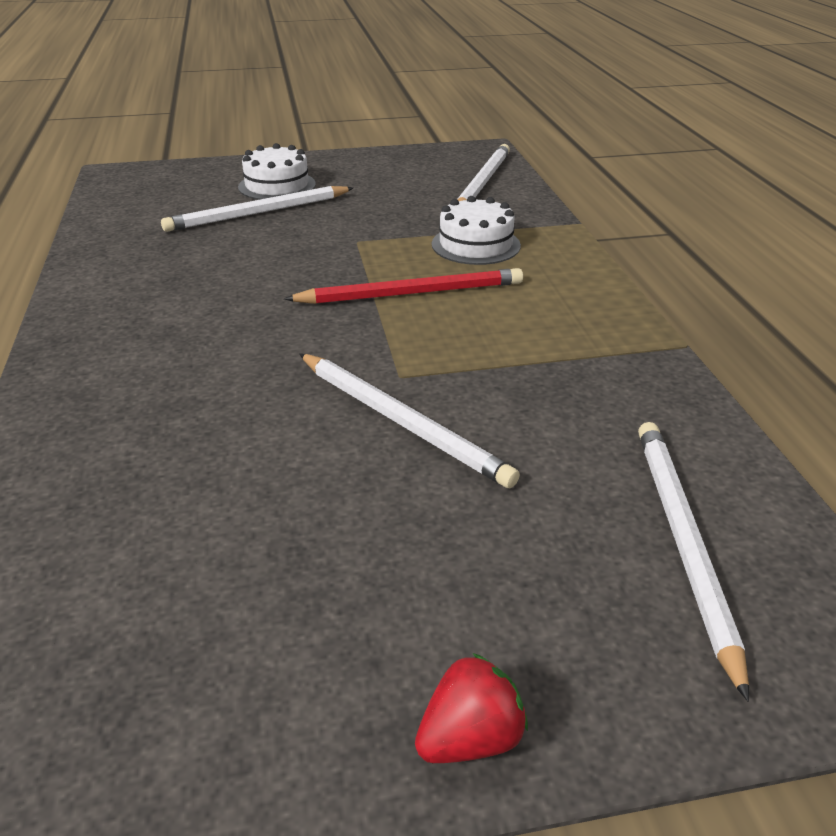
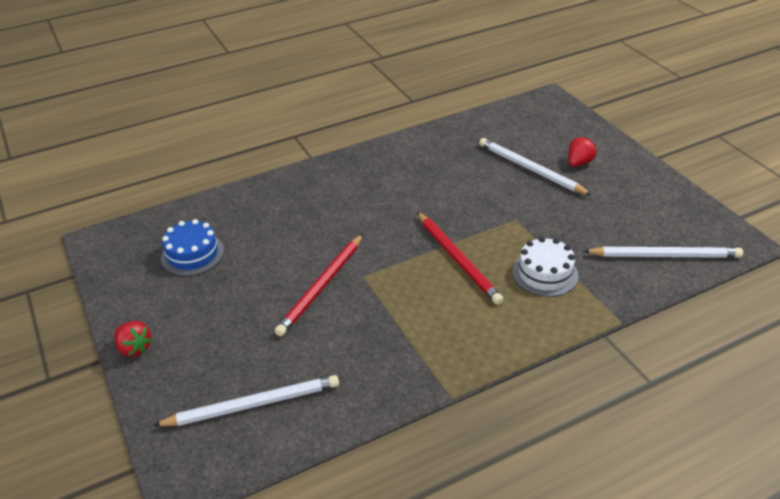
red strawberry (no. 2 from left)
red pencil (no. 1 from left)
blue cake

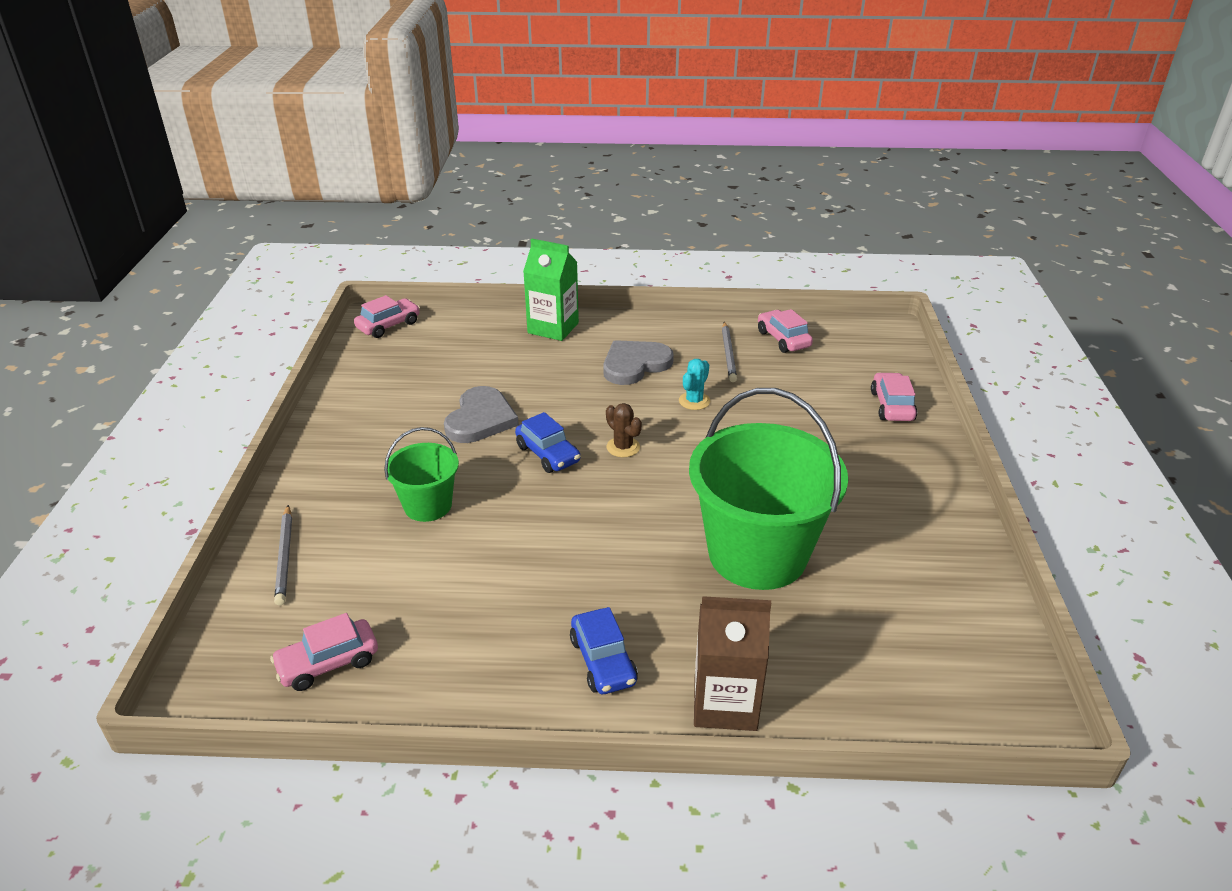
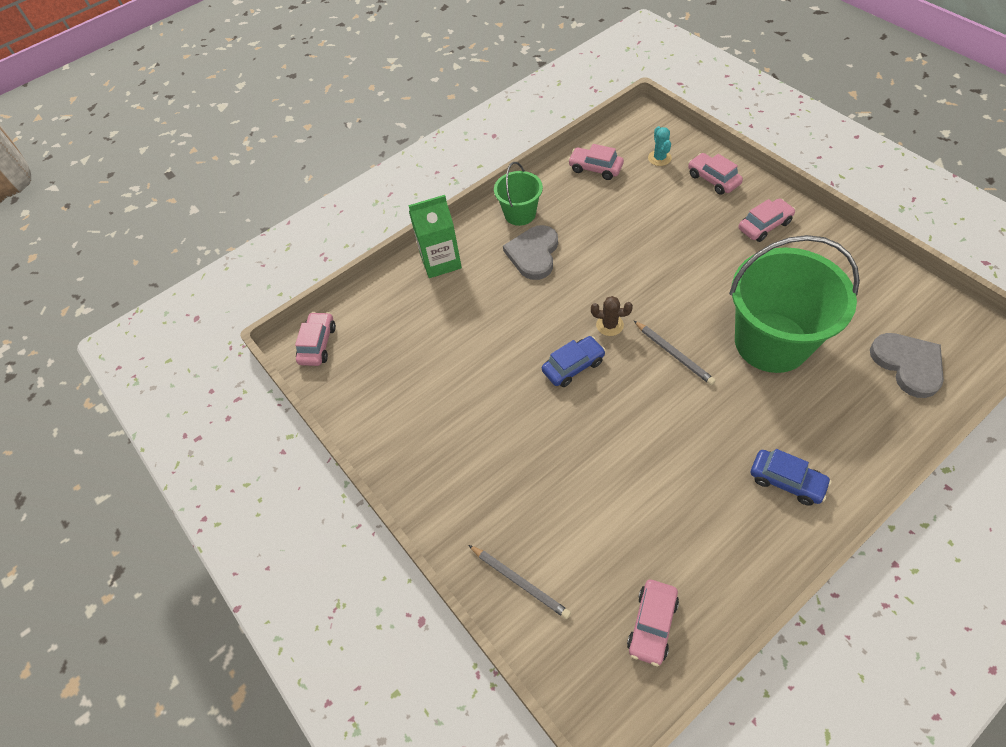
green bucket (no. 1 from left)
grey heart (no. 2 from left)
blue car (no. 1 from left)
turquoise cactus
brown carton
grey pencil (no. 2 from left)
pink car (no. 5 from left)

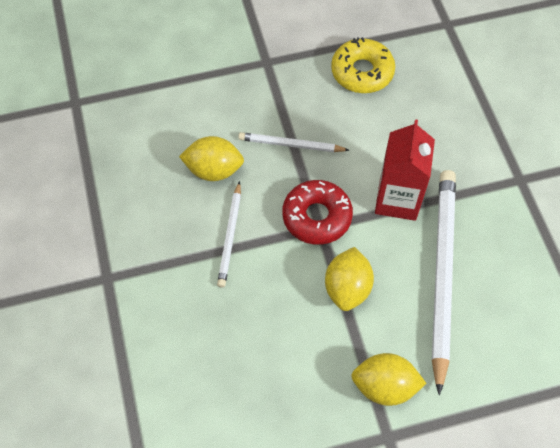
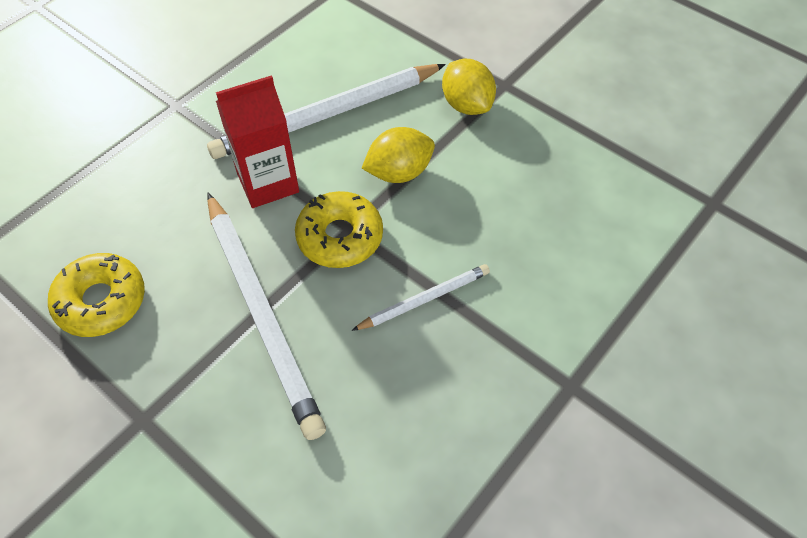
yellow lemon (no. 1 from left in the first image)
white pencil (no. 1 from left)
yellow donut (no. 2 from left)

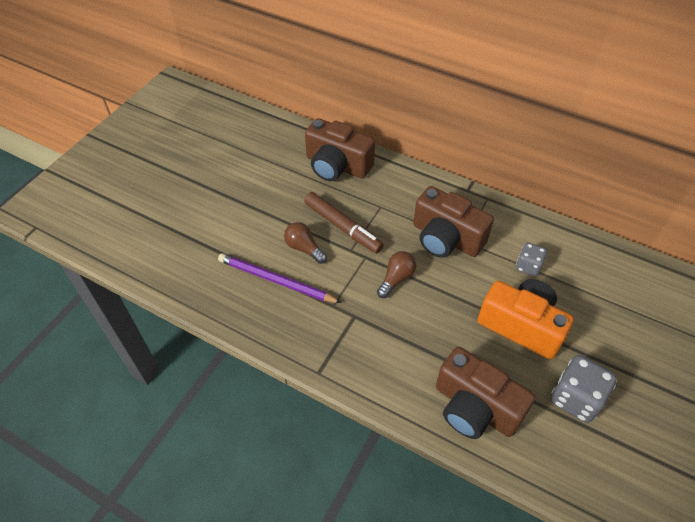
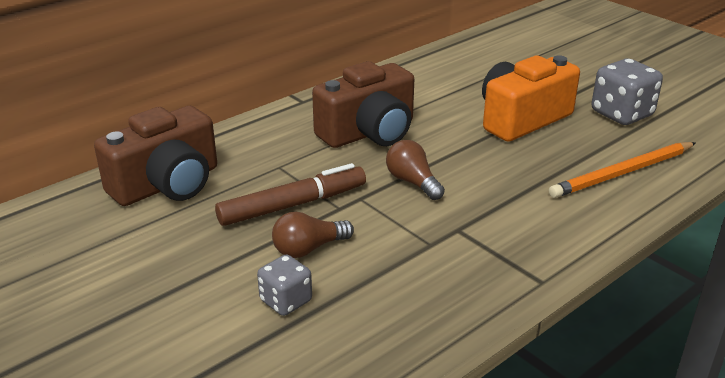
purple pencil
orange pencil
grey dice (no. 1 from left)

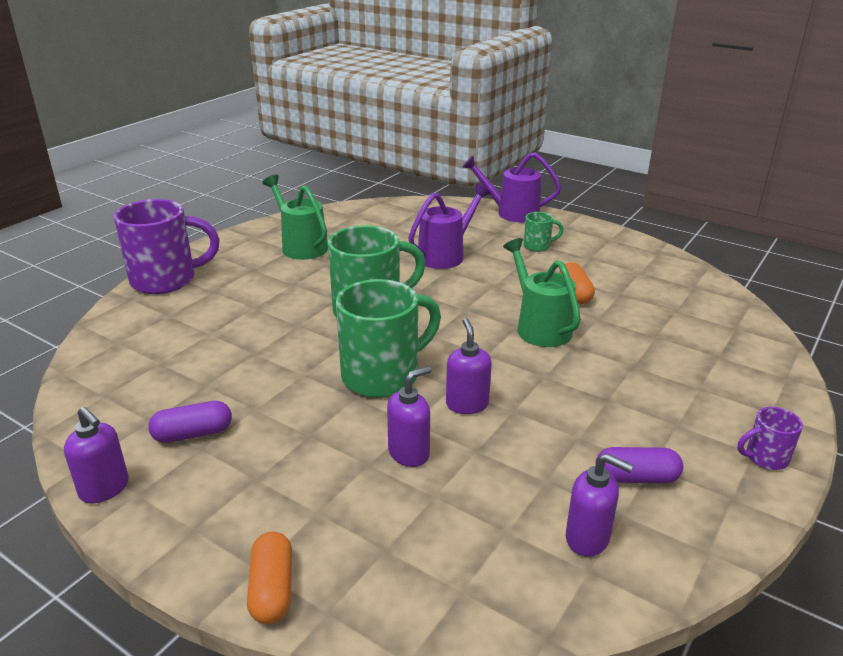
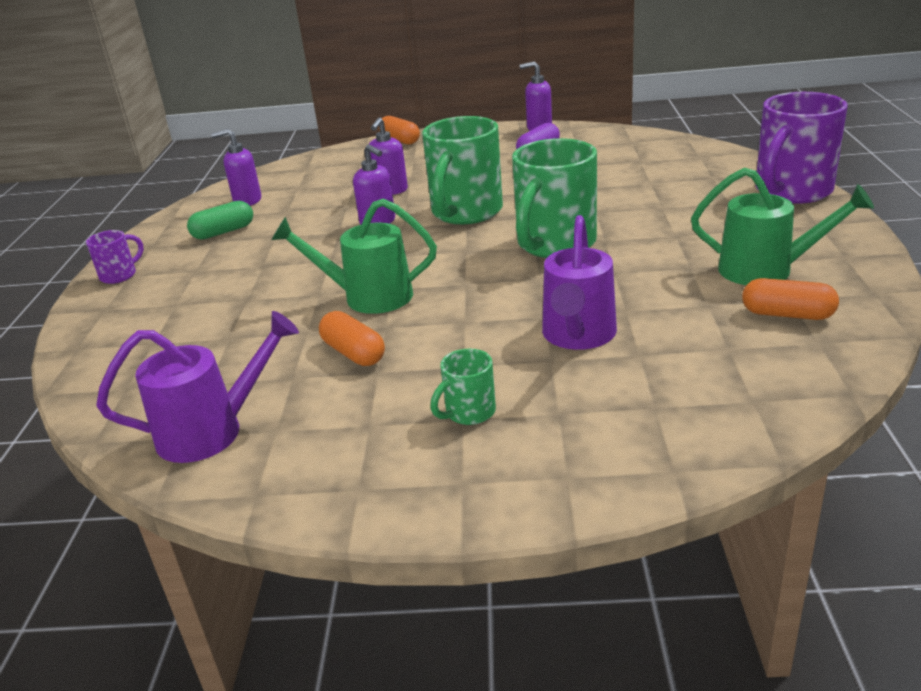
purple watering can (no. 1 from left)
green watering can (no. 1 from left)
green capsule
orange capsule (no. 3 from left)

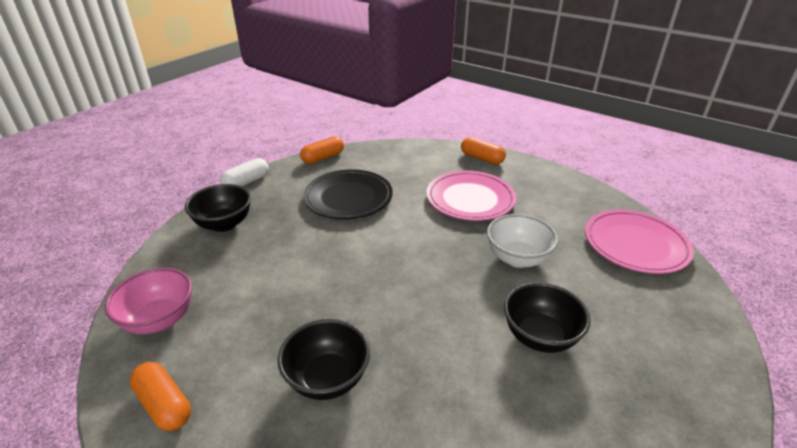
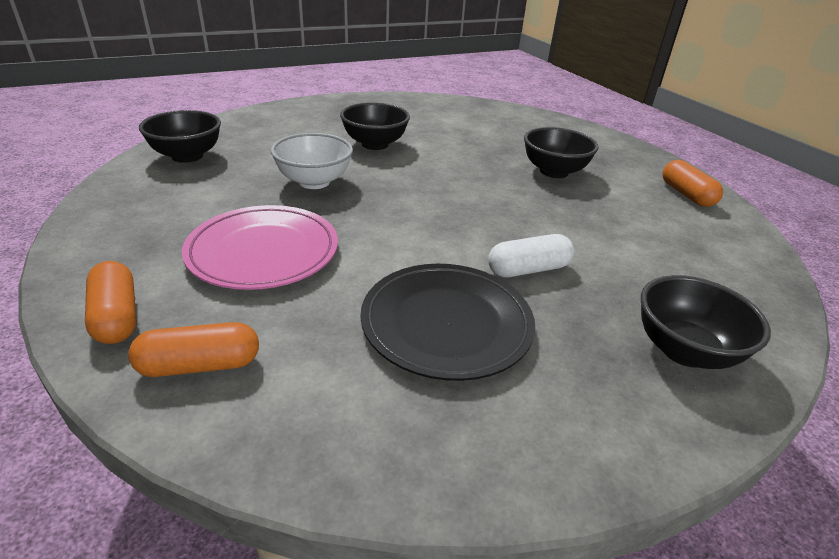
pink bowl
white capsule
orange capsule (no. 2 from left)
black bowl (no. 1 from left)

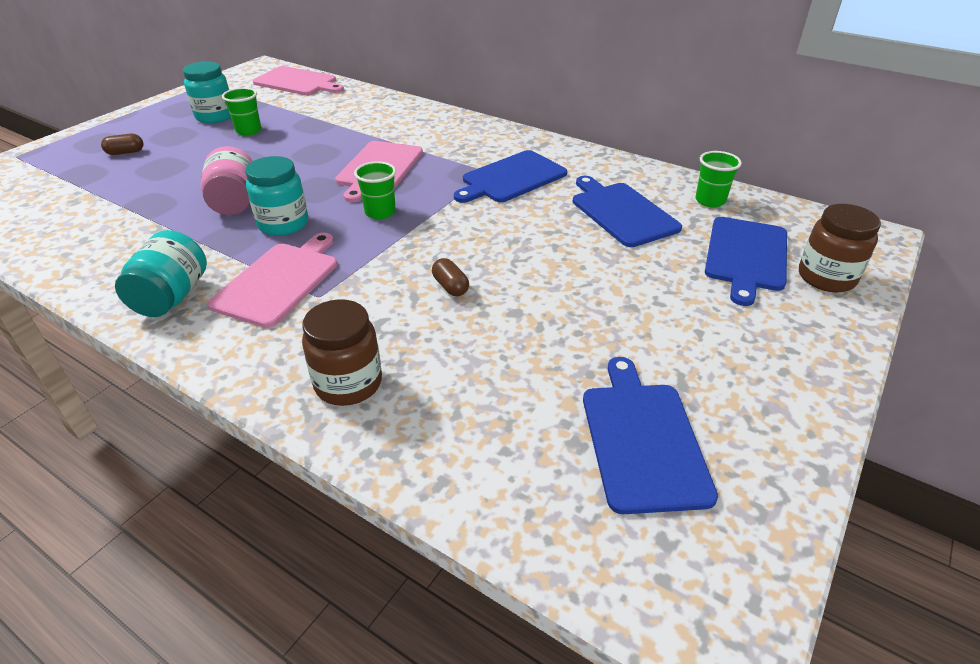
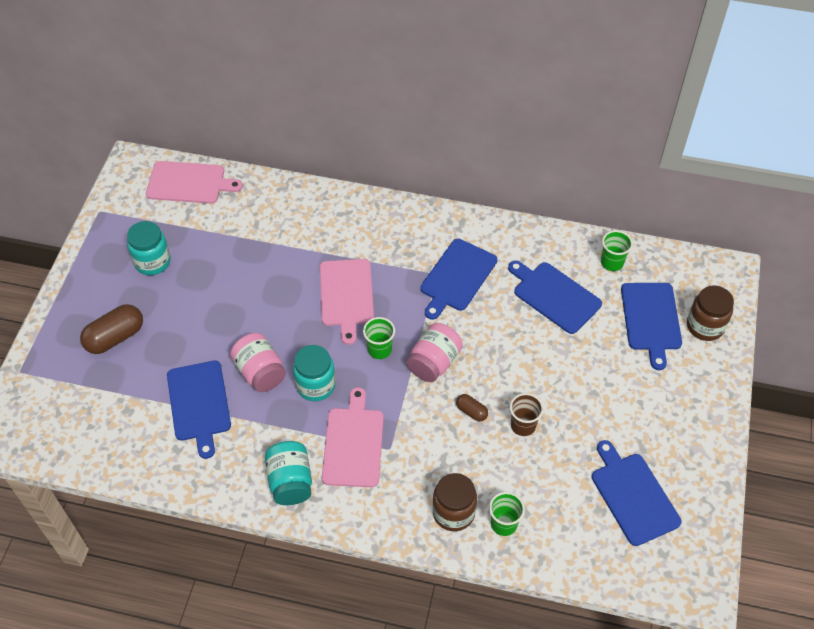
brown capsule (no. 1 from left)
green cup (no. 2 from left)
blue cutting board (no. 1 from left)
pink jar (no. 2 from left)
brown cup

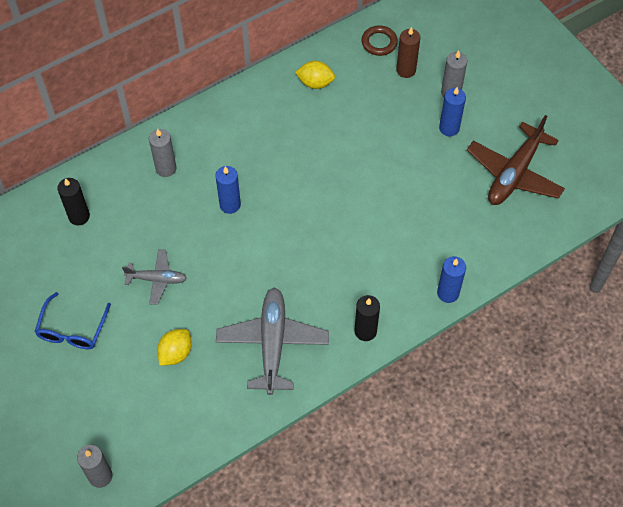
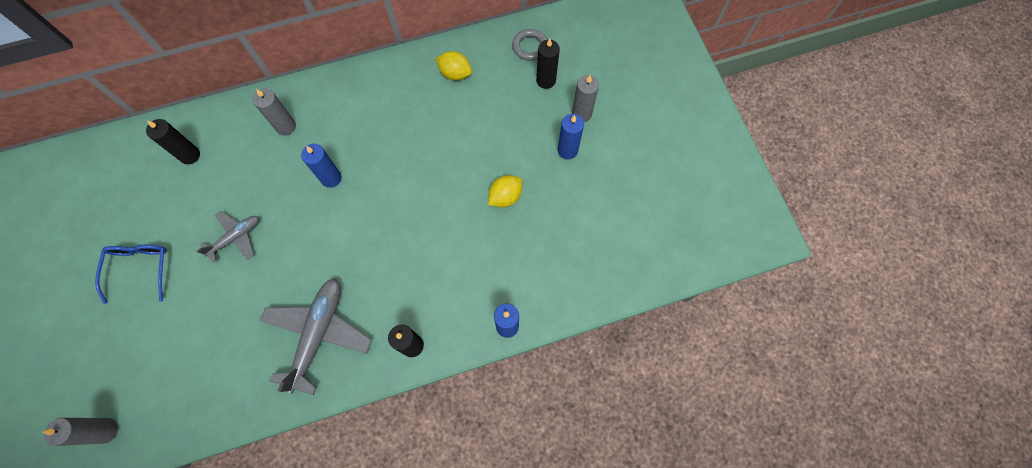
blue glasses
grey plane (no. 1 from left)
yellow lemon (no. 2 from left)
grey ring
black candle (no. 3 from left)
brown plane

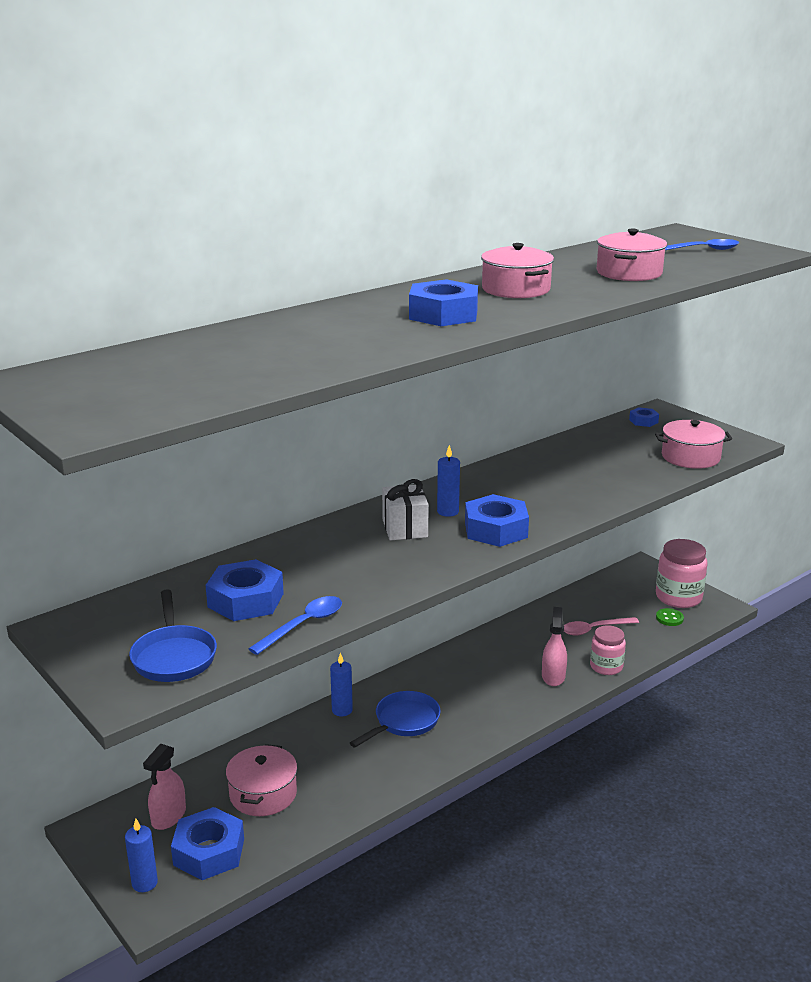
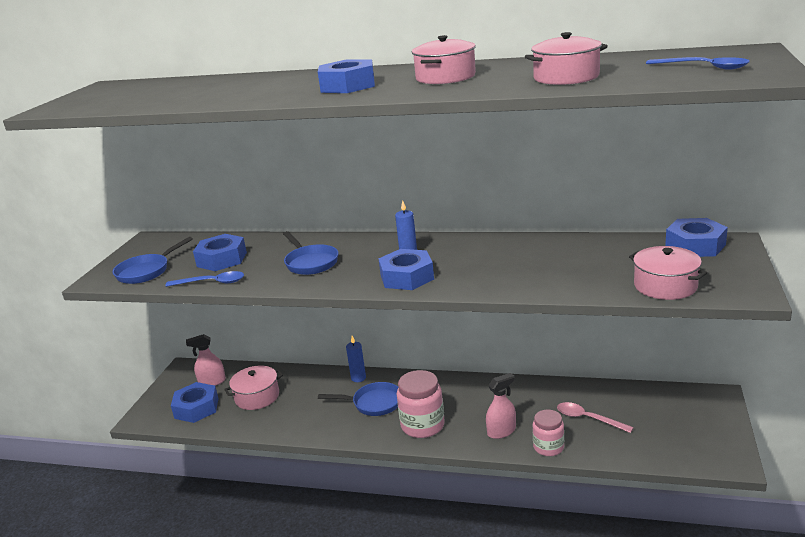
blue candle (no. 1 from left in the first image)
white gift
blue nut (no. 5 from left)
pink jar (no. 1 from left)
green button
blue pan (no. 2 from left)

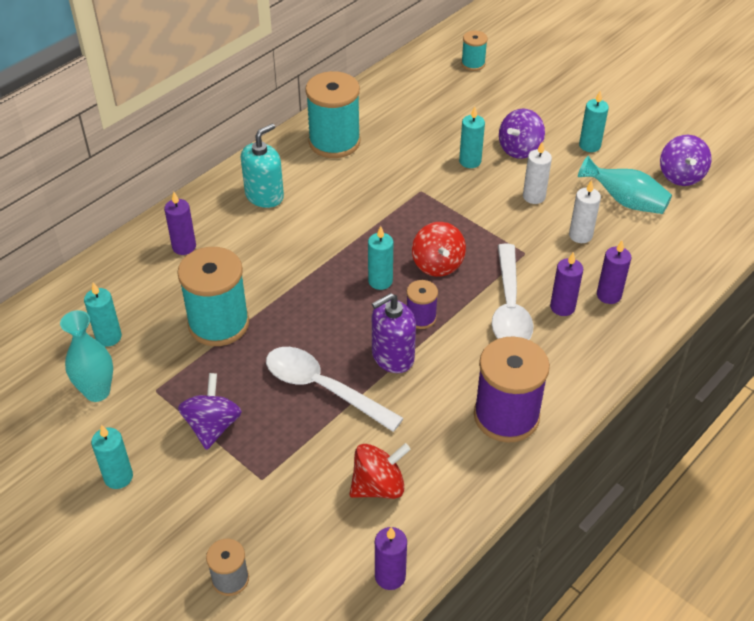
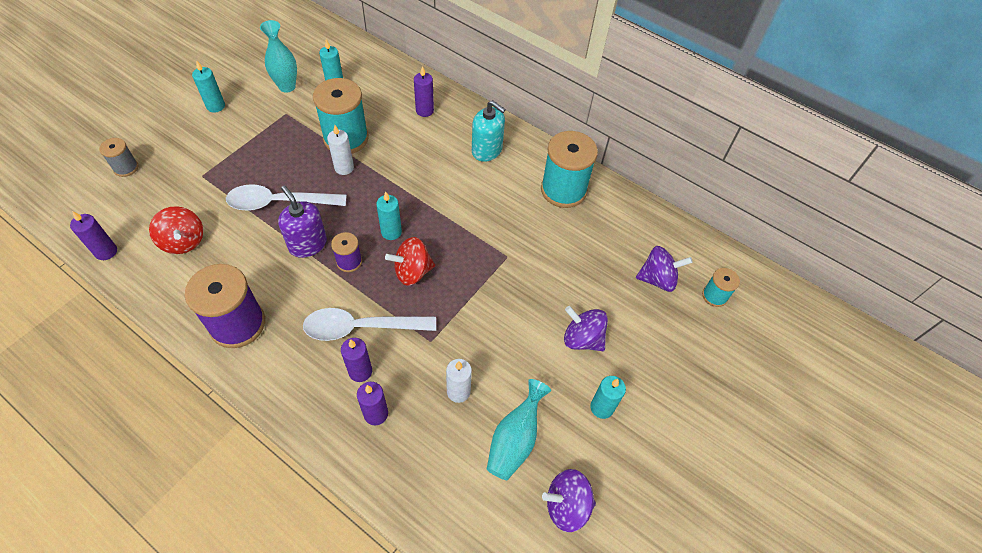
purple spinning top (no. 3 from left)
white spoon (no. 1 from left)
turquoise candle (no. 4 from left in the first image)
white candle (no. 1 from left)

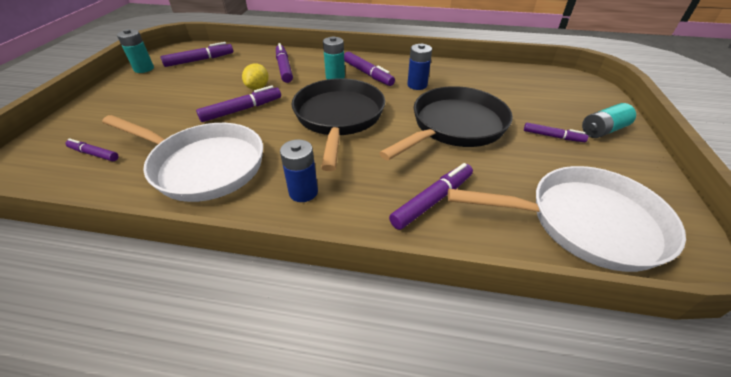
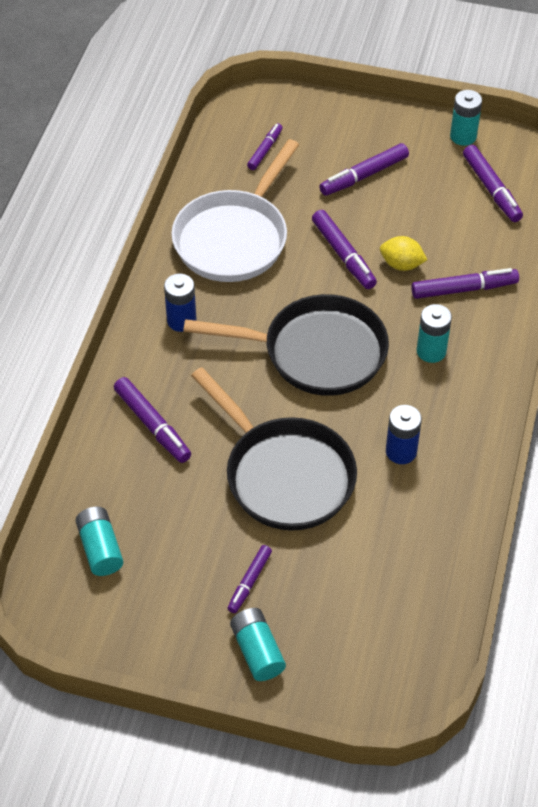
purple marker (no. 5 from left)
turquoise battery (no. 1 from left)

